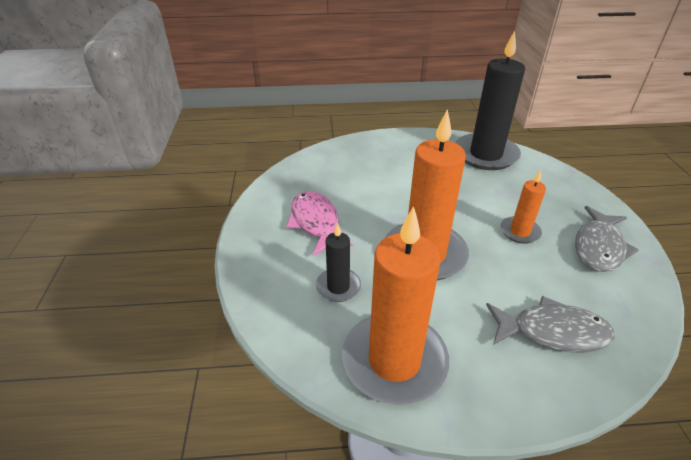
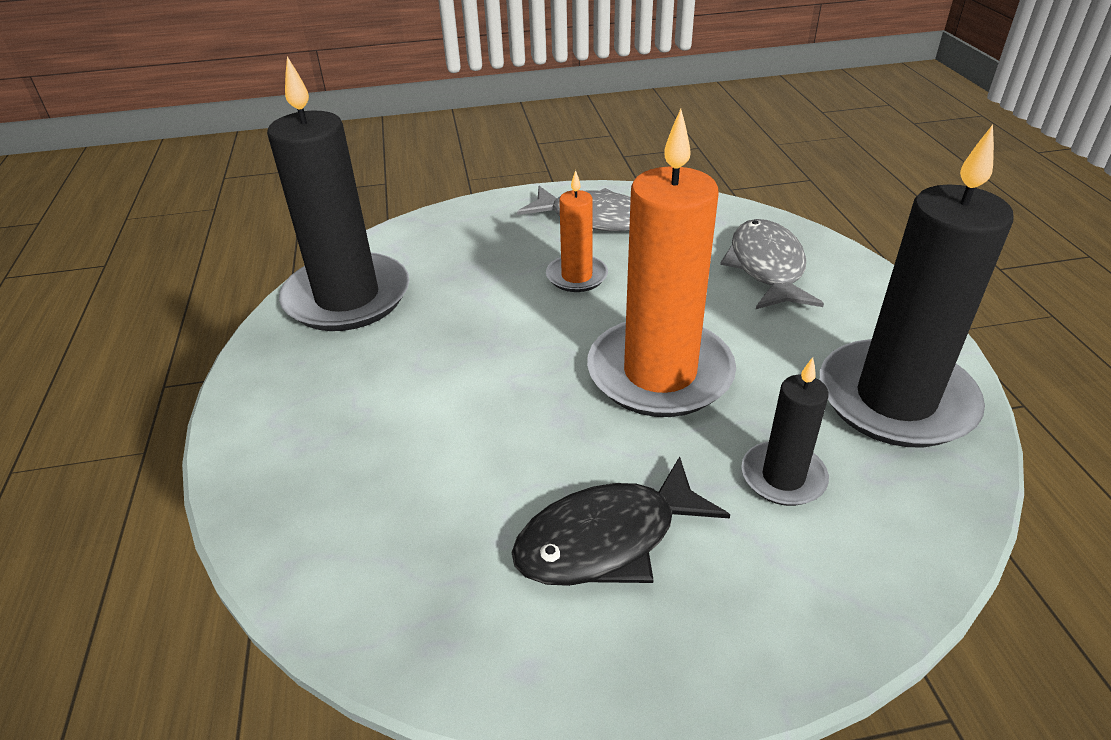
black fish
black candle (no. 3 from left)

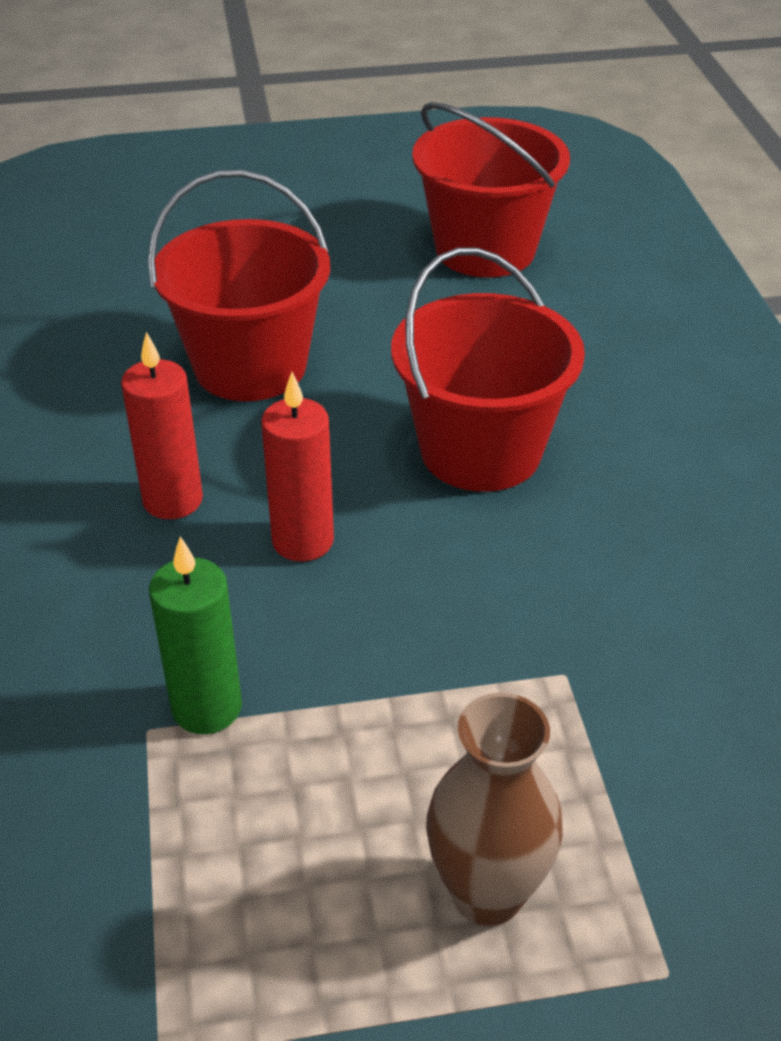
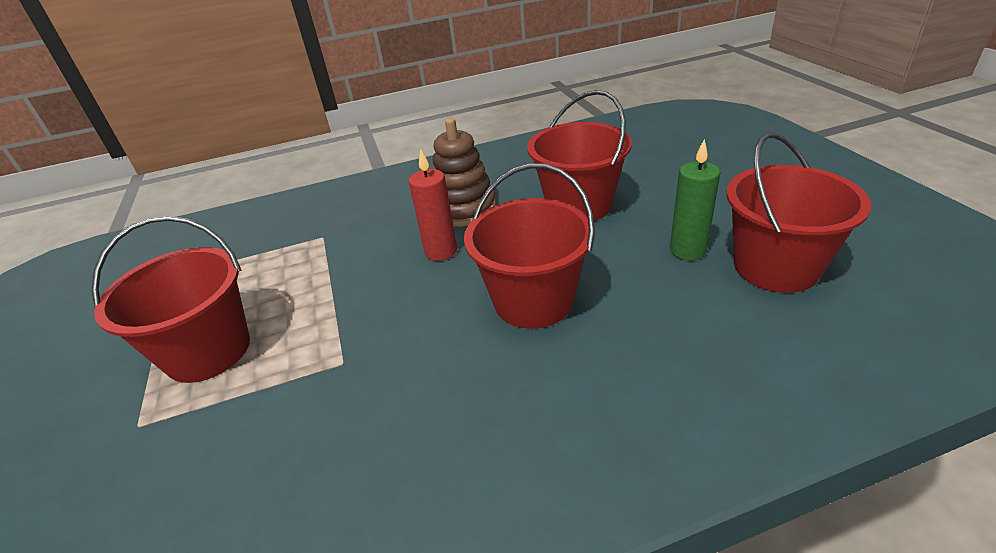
brown stacking toy
green candle
red bucket (no. 1 from left)

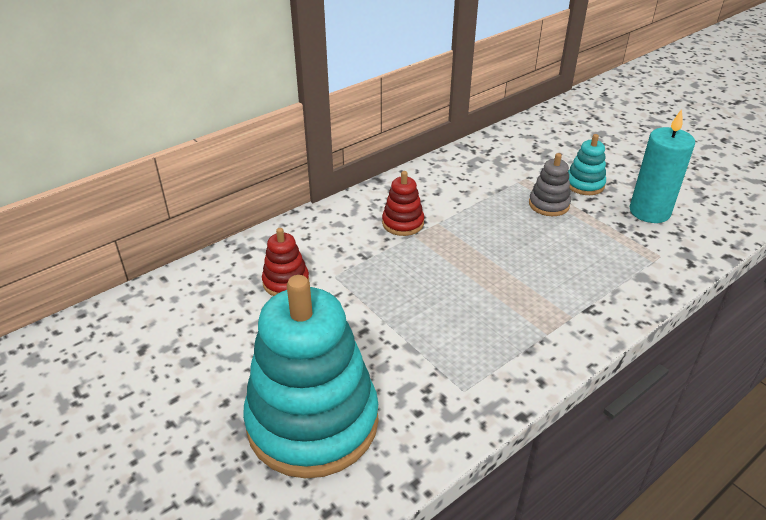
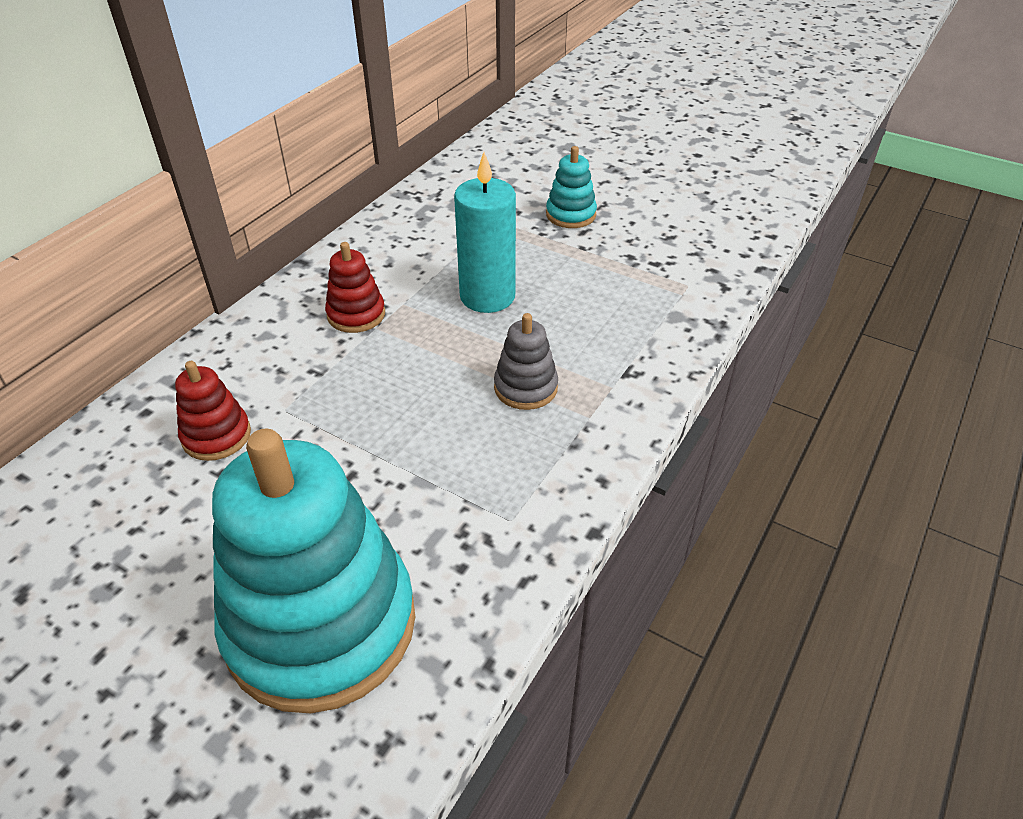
grey stacking toy
turquoise candle

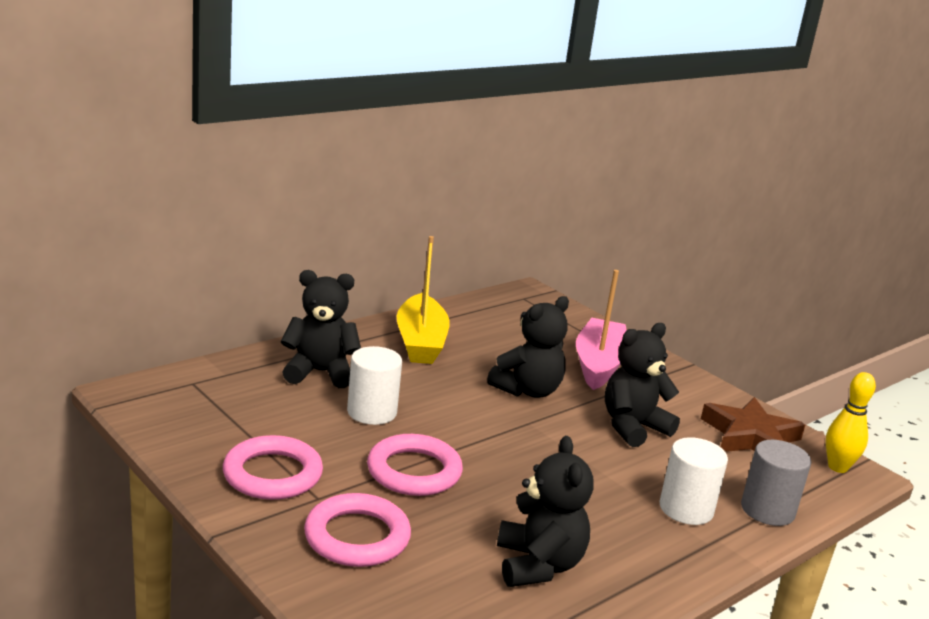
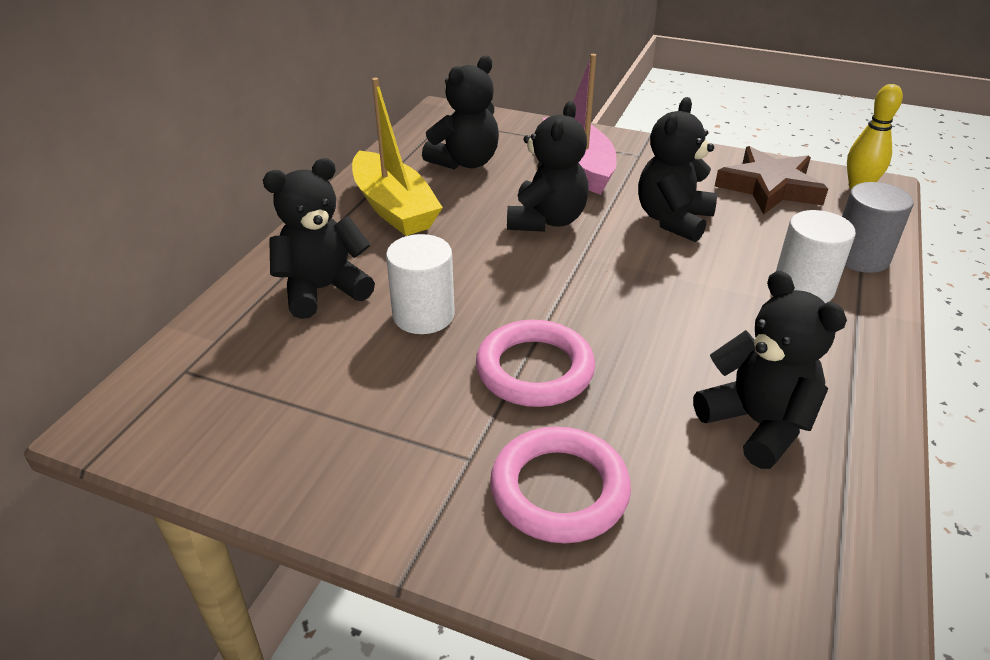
pink ring (no. 1 from left in the first image)
black teddy bear (no. 2 from left)

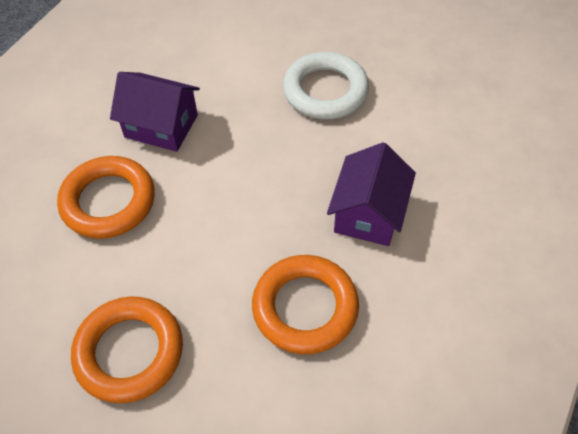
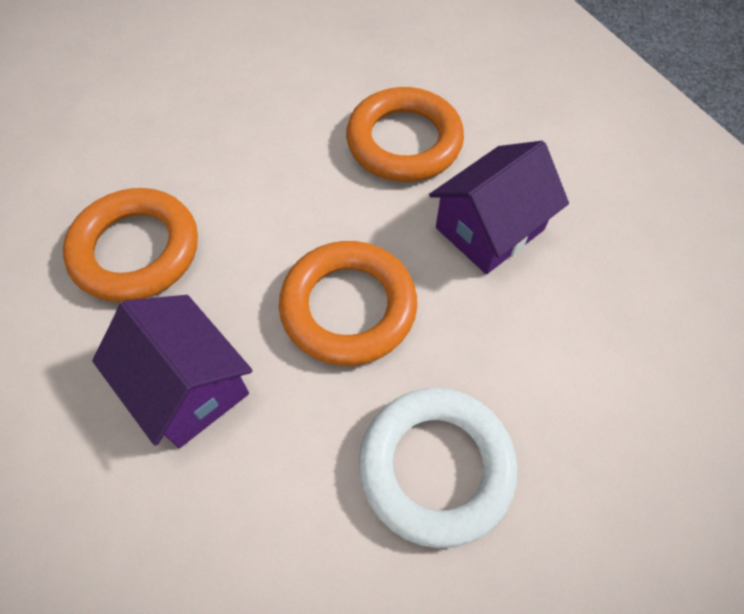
orange ring (no. 2 from left)

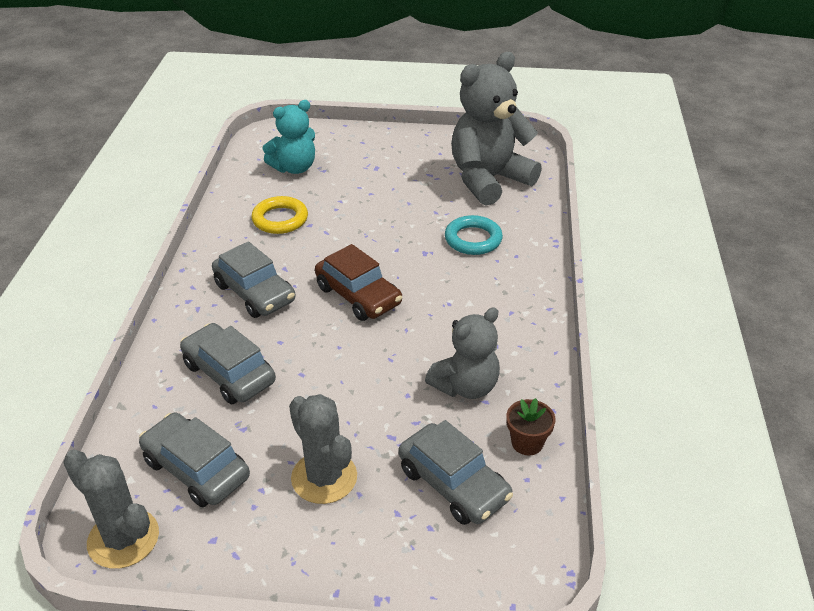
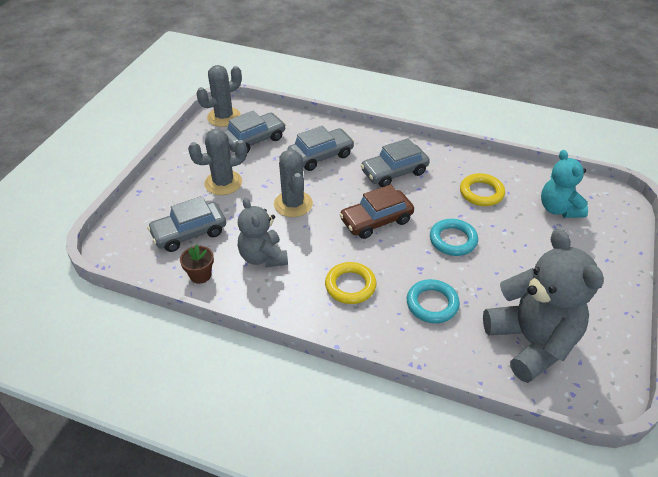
grey cactus (no. 3 from left)
yellow ring (no. 1 from left)
turquoise ring (no. 2 from left)

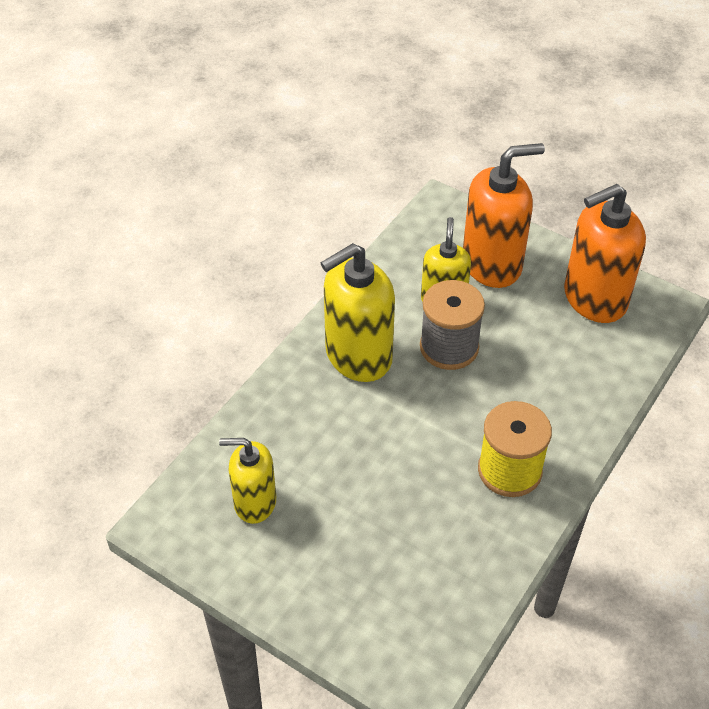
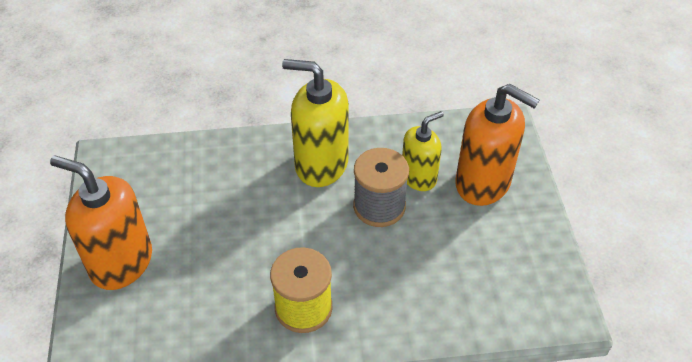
yellow soap dispenser (no. 1 from left in the first image)
orange soap dispenser (no. 1 from left)

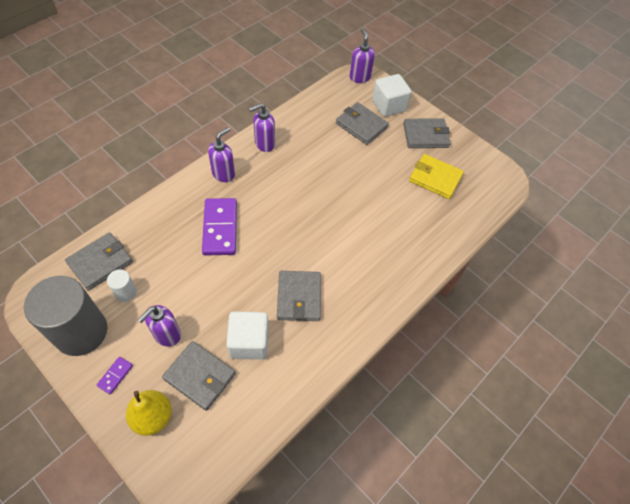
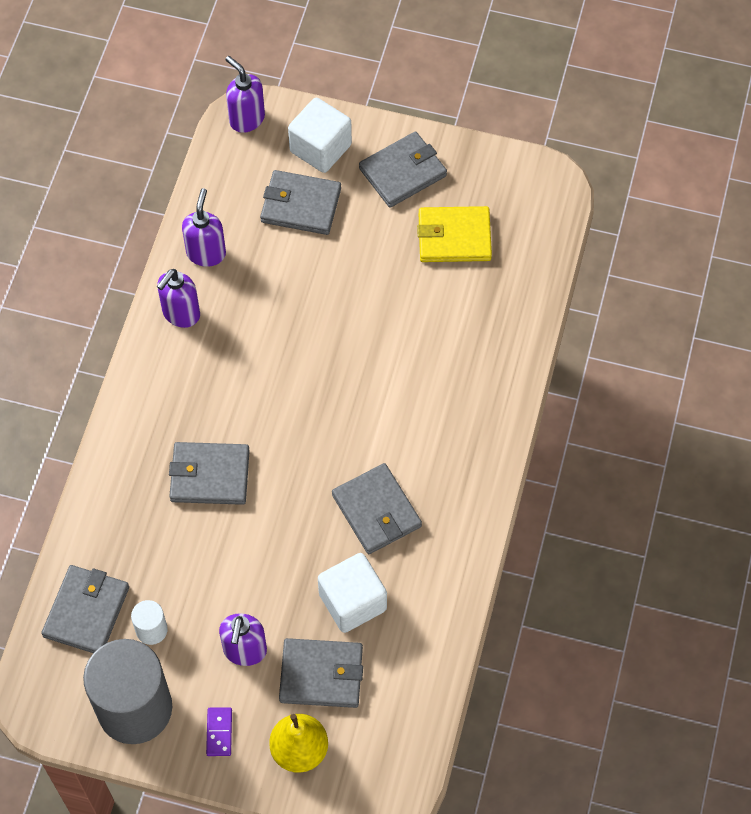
grey wallet (no. 2 from left)
purple soap dispenser (no. 2 from left)

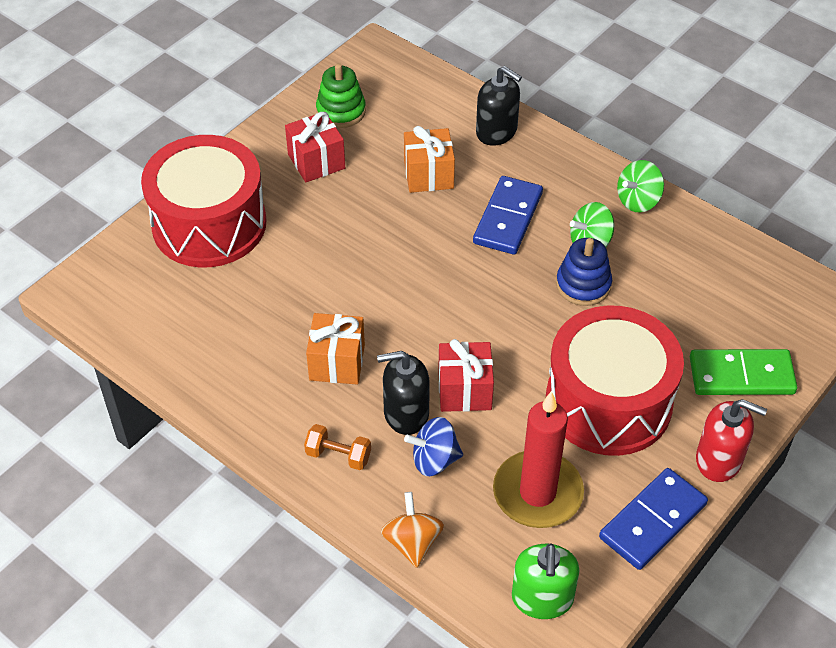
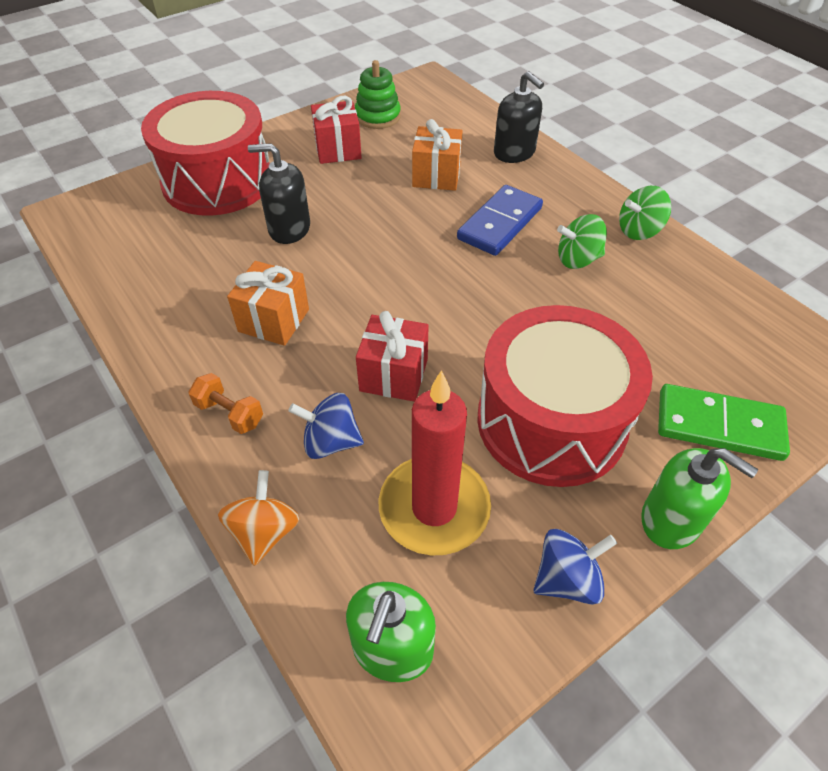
black soap dispenser (no. 1 from left)
blue stacking toy
blue spinning top (no. 2 from left)
green soap dispenser (no. 2 from left)

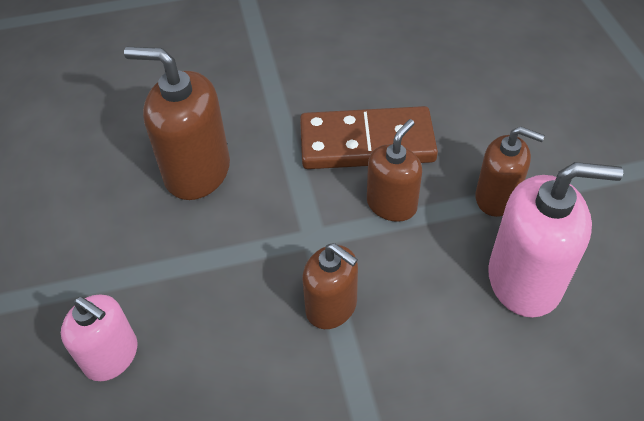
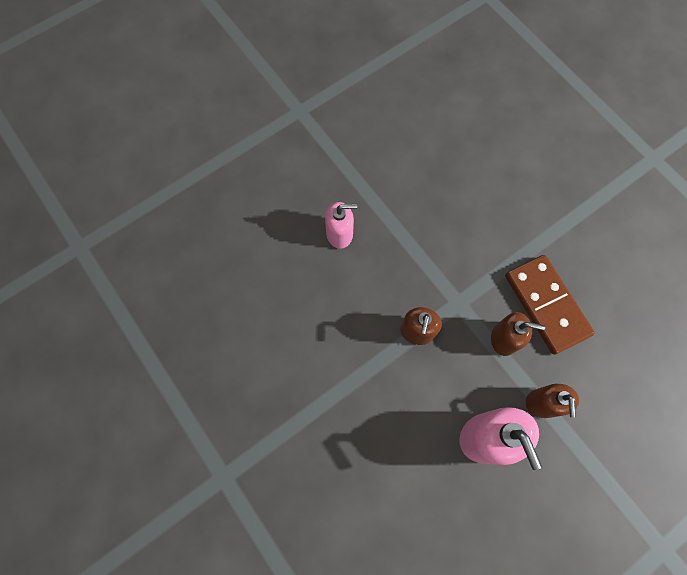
pink soap dispenser (no. 1 from left)
brown soap dispenser (no. 1 from left in the first image)

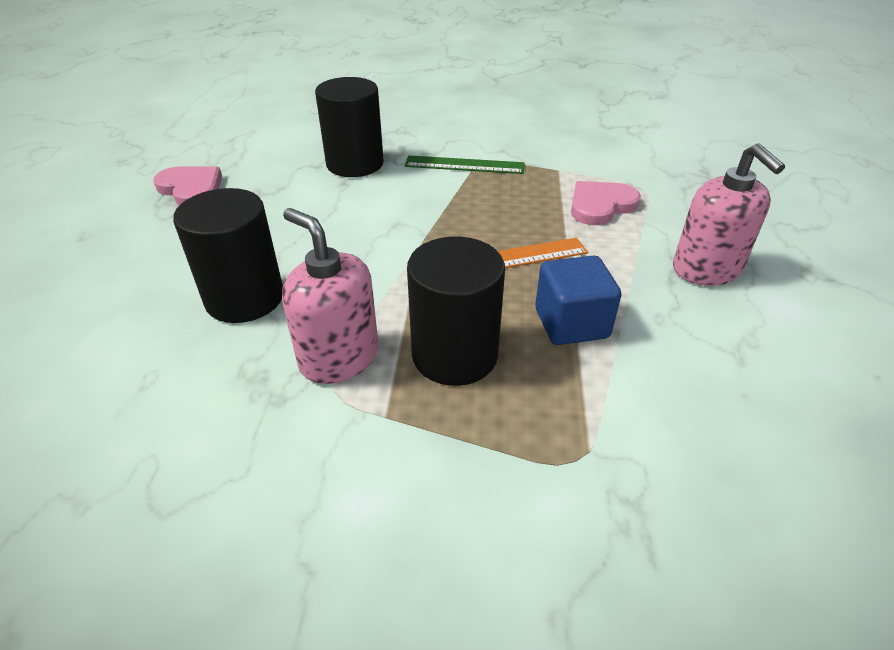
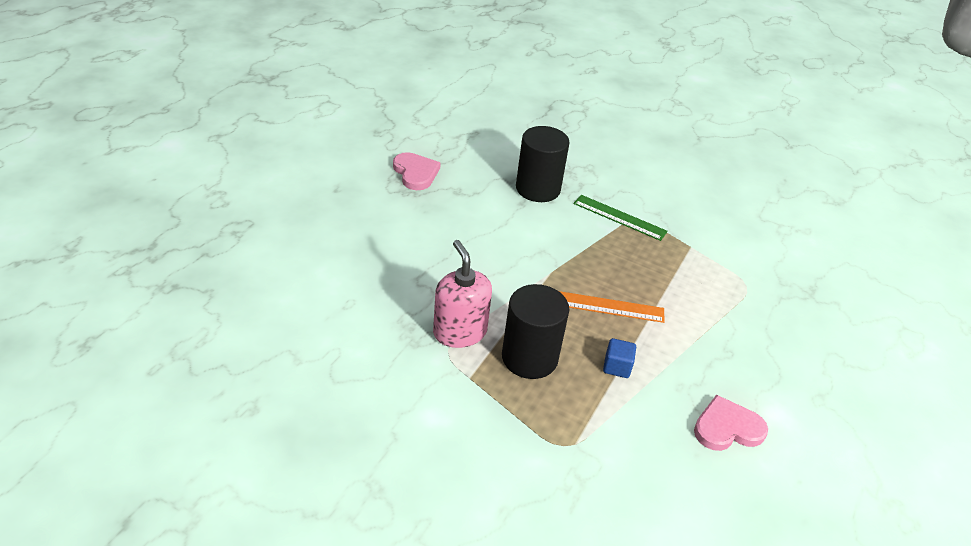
black cylinder (no. 1 from left in the first image)
blue cube
pink heart (no. 2 from left)
pink soap dispenser (no. 2 from left in the first image)

